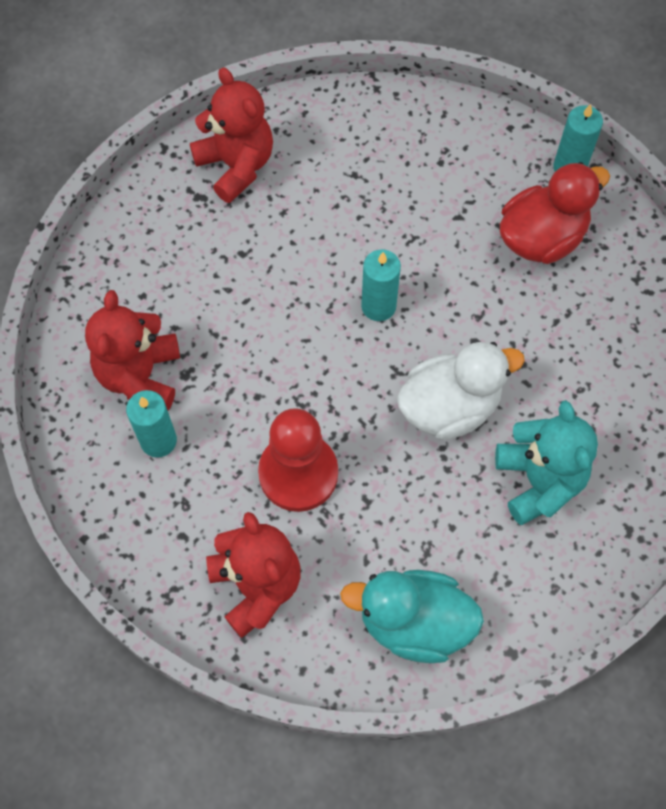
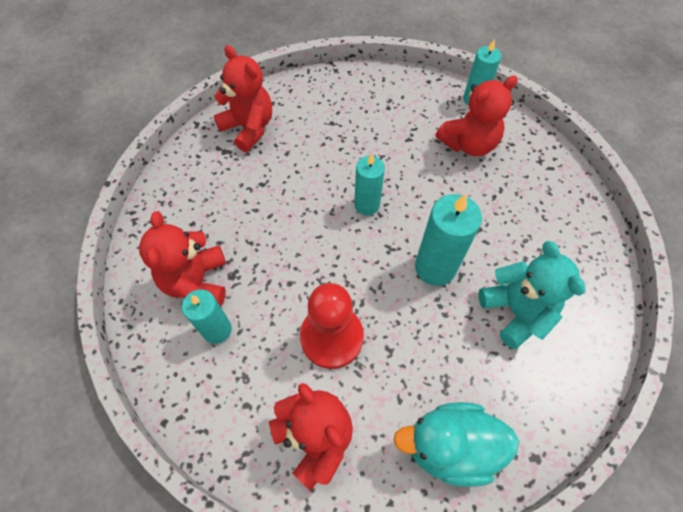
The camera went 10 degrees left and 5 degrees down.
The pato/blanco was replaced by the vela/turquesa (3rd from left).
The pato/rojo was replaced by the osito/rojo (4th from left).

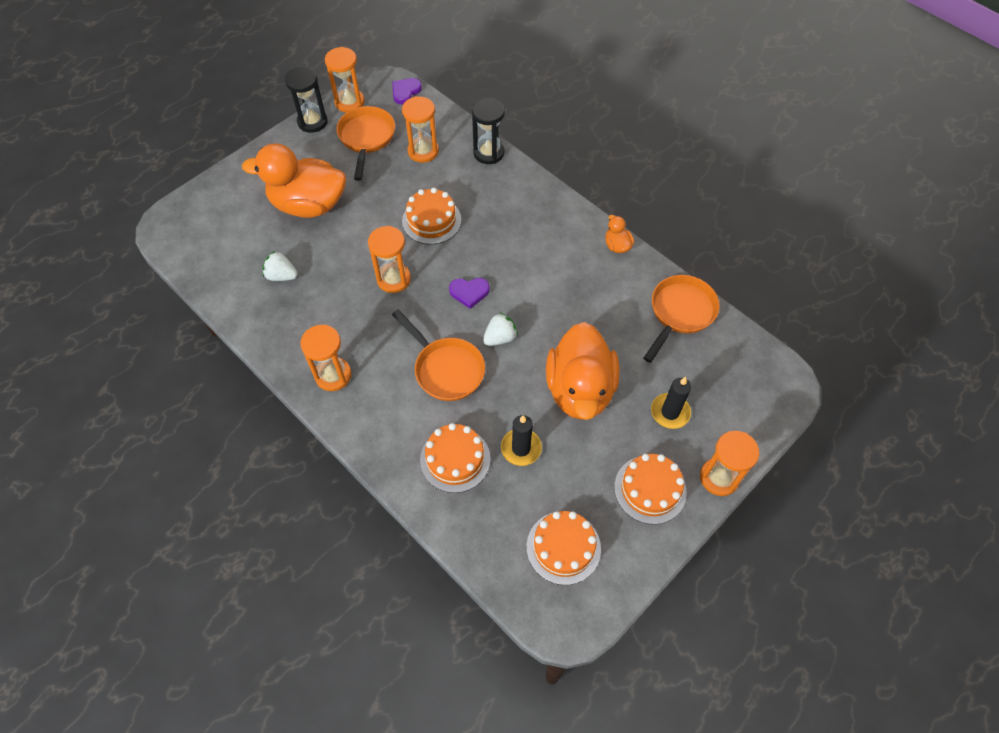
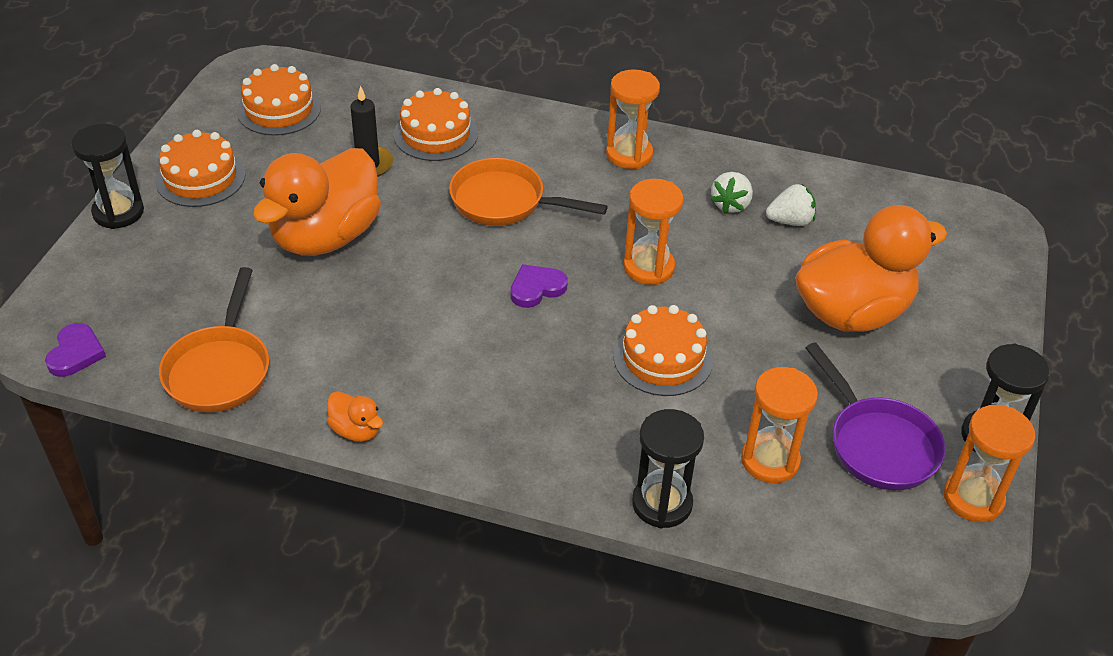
The camera went 150 degrees right and 15 degrees down.
The vela/negro (2nd from left) disappeared.
The corazón/morado (1st from left) moved.
The fresa/blanco (2nd from left in the first image) moved.
The sartén/naranja (1st from left) became the sartén/morado.
The reloj de arena/naranja (5th from left) became the reloj de arena/negro (1st from left).
The pato/naranja (2nd from left in the first image) turned 120 degrees counterclockwise.

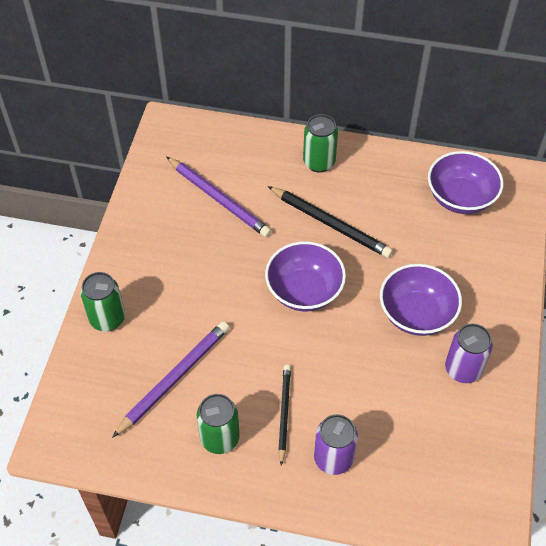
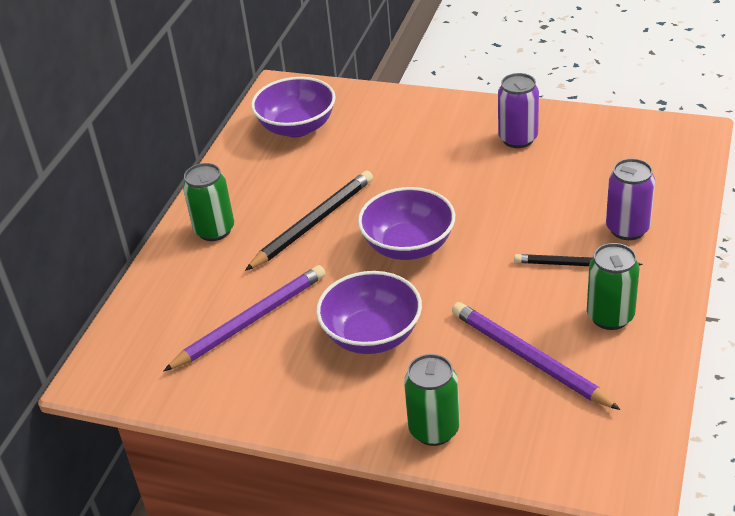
The camera went 80 degrees left and 15 degrees down.
The cuenco/morado (2nd from left) moved.

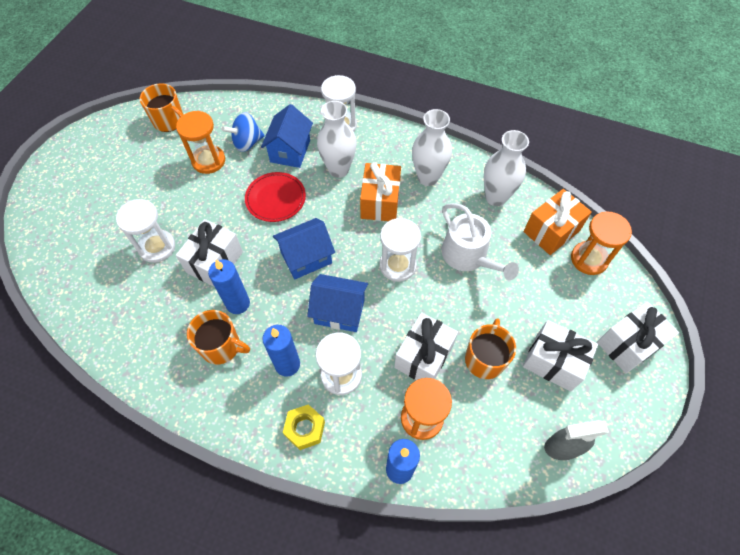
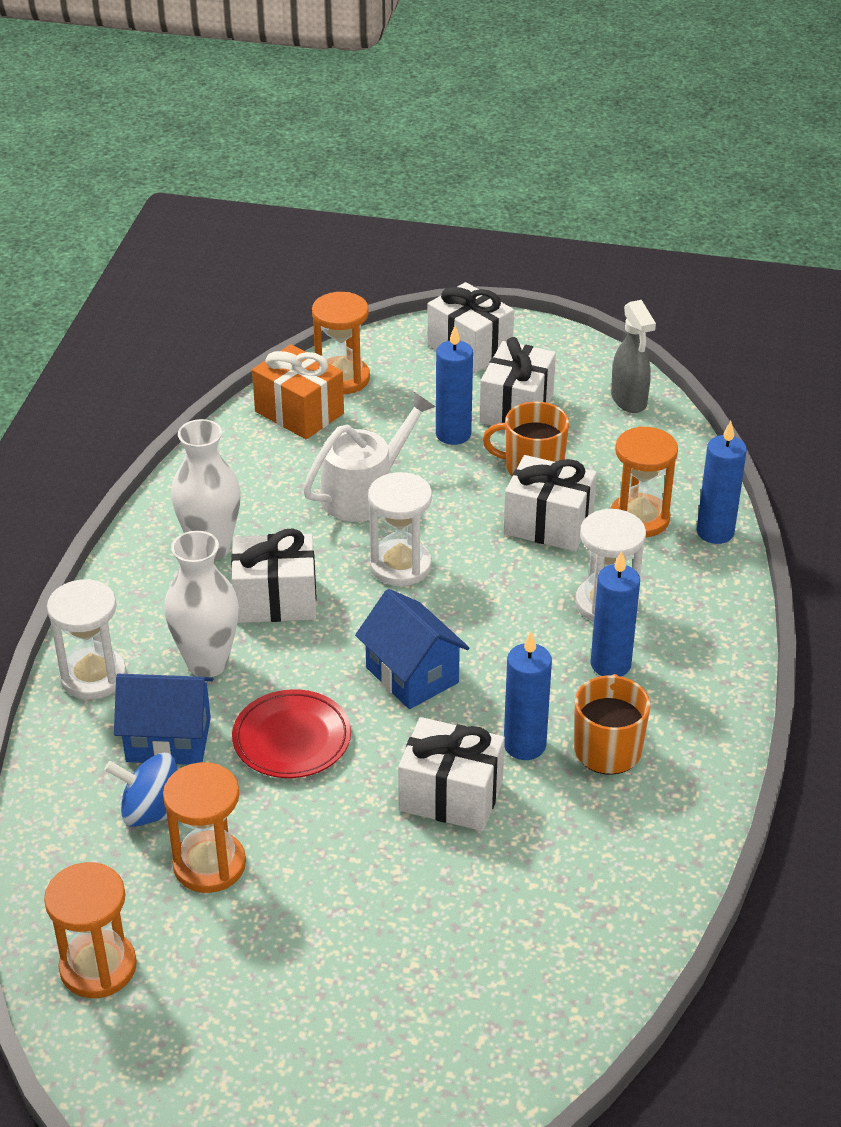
The camera went 100 degrees left and 20 degrees down.
The reloj de arena/blanco (1st from left) disappeared.
The tuerca/amarillo disappeared.
The casa/azul (3rd from left) disappeared.
The florero/blanco (3rd from left) disappeared.
The vela/azul (1st from left) appeared.
The taza/naranja (1st from left) was replaced by the reloj de arena/naranja (1st from left).
The regalo/naranja (1st from left) became the regalo/blanco (1st from left).
The peonza/azul turned 135 degrees clockwise.

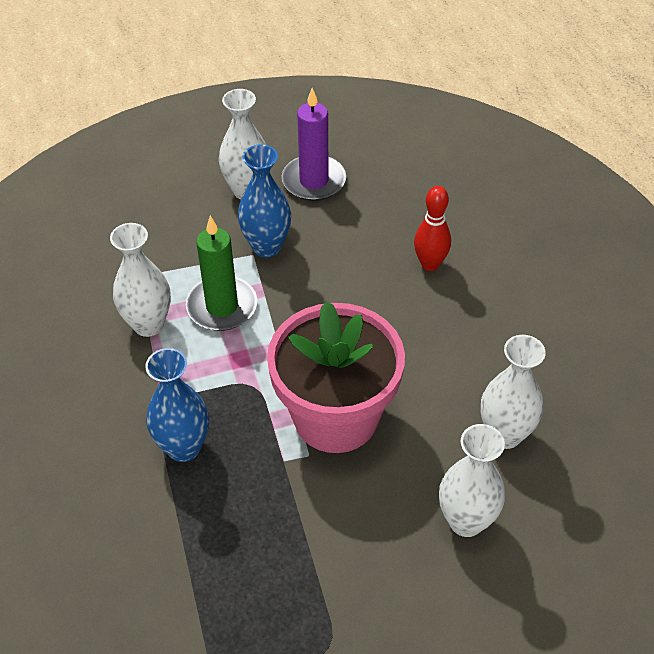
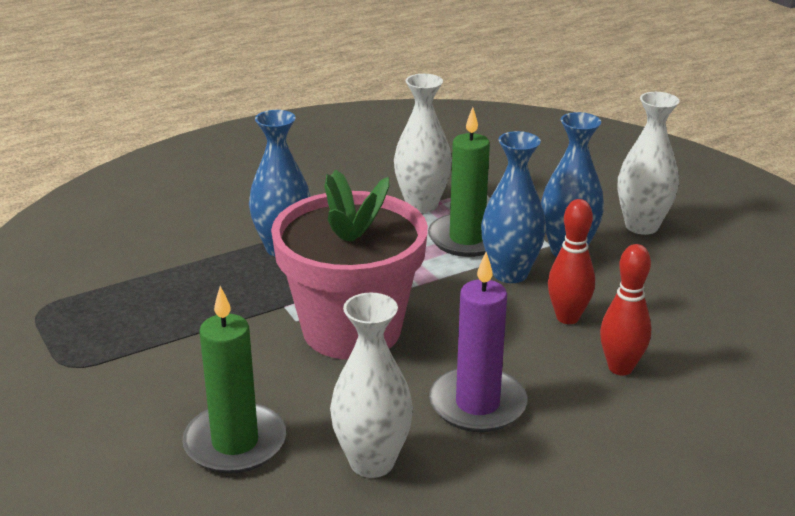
The camera went 75 degrees right and 20 degrees down.
The florero/azul (2nd from left) appeared.
The bolo/rojo (1st from left) appeared.
The vela/morado moved.
The florero/blanco (3rd from left) was replaced by the vela/verde (1st from left).

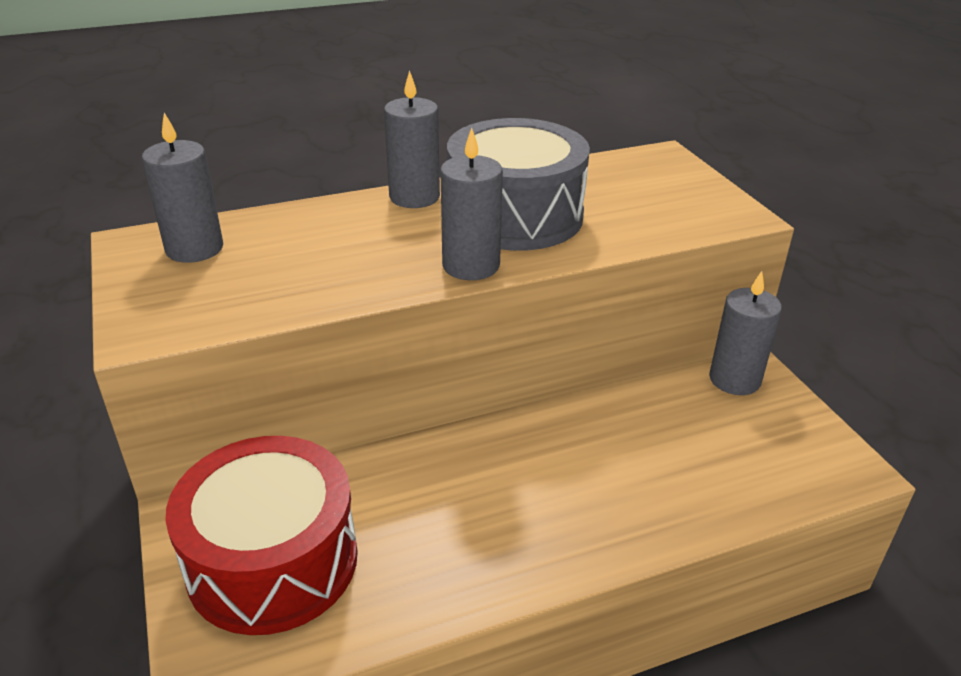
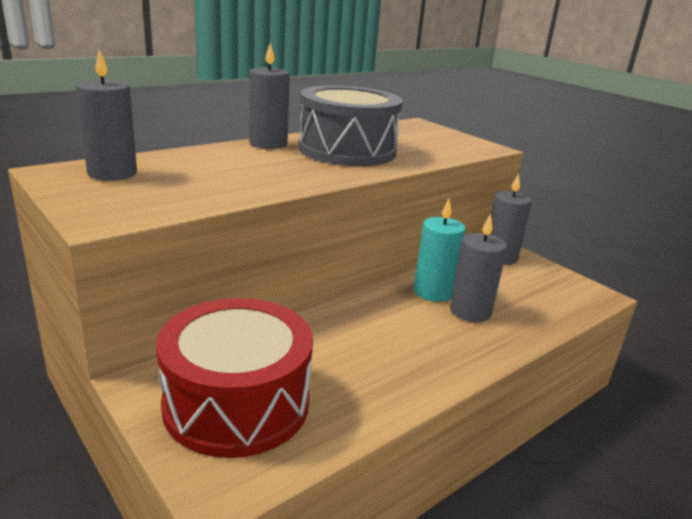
The camera went 20 degrees left and 10 degrees down.
The vela/turquesa appeared.
The vela/gris (3rd from left) moved.

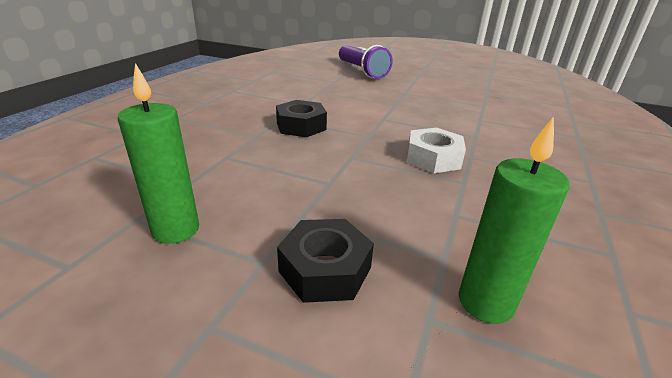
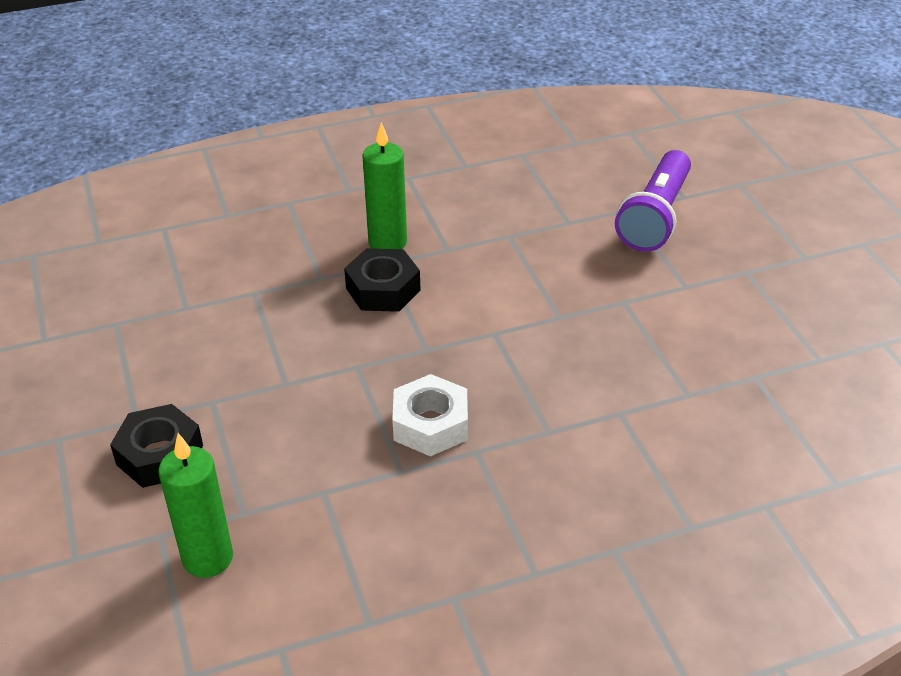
The camera went 50 degrees right and 10 degrees up.
The vela/verde (1st from left in the first image) moved.

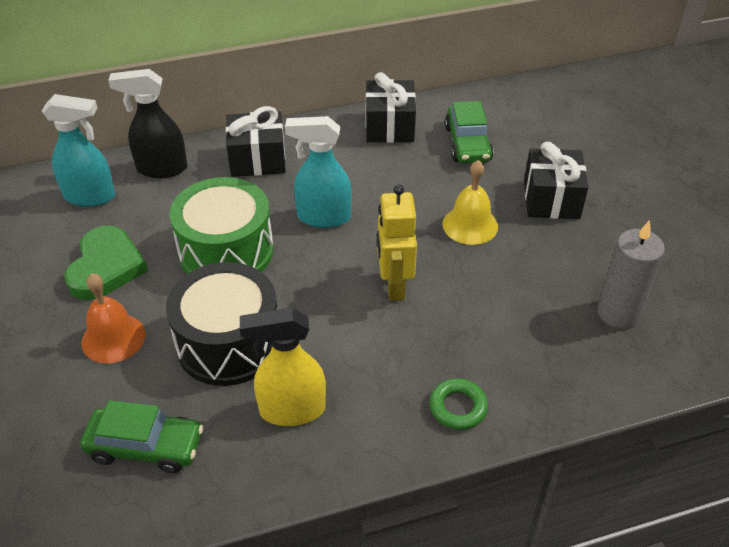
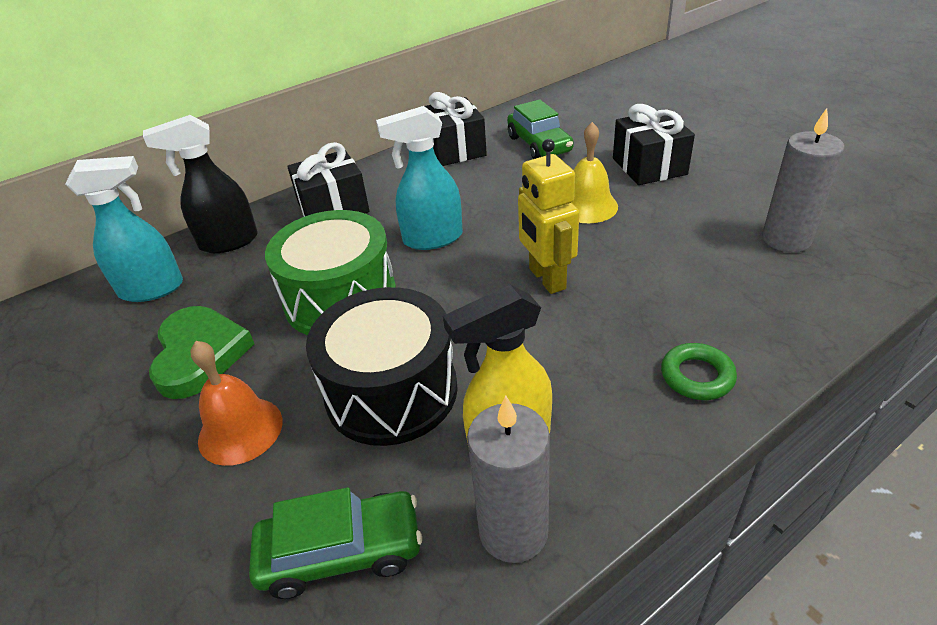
The camera went 15 degrees left and 5 degrees down.
The vela/gris (1st from left) appeared.

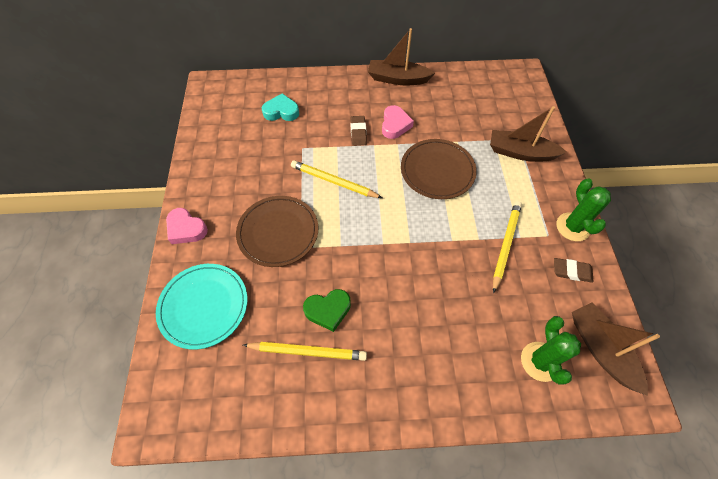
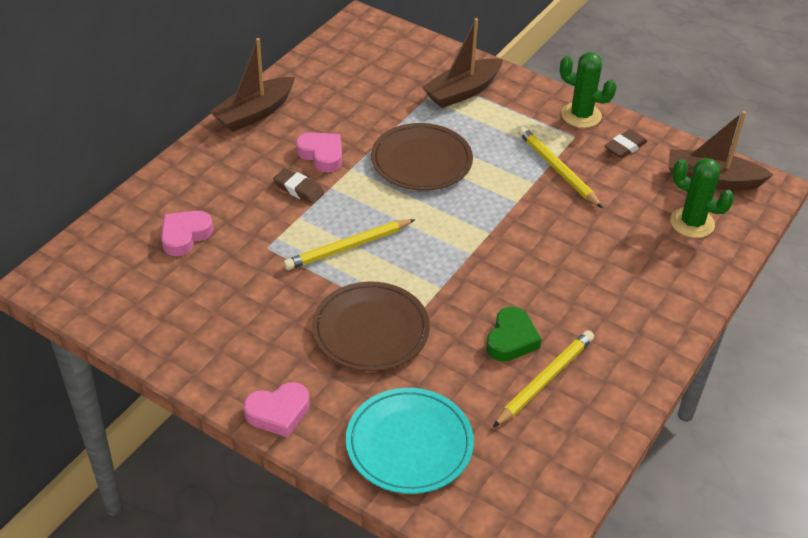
The camera went 55 degrees left and 15 degrees down.
The corazón/turquesa became the corazón/rosa (1st from left).

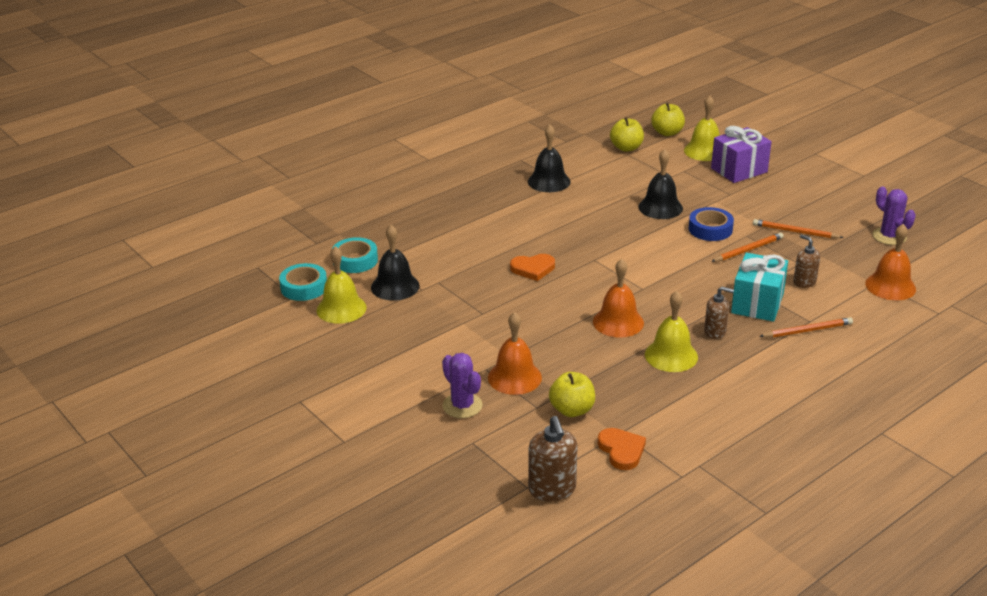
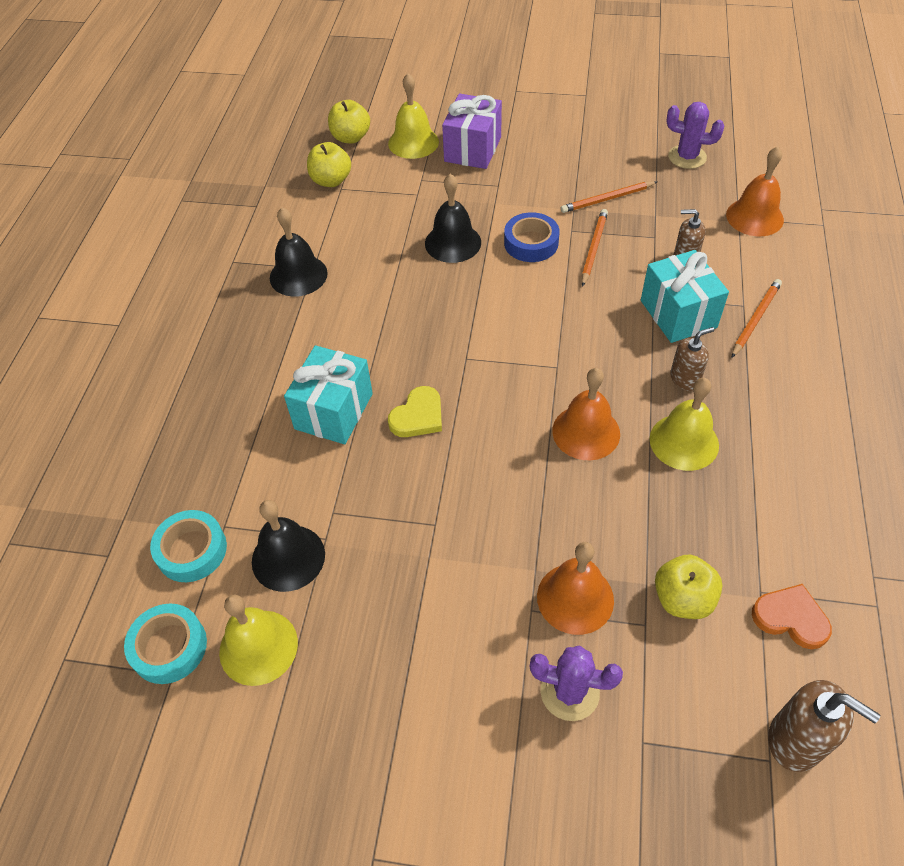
The camera went 40 degrees left and 20 degrees up.
The regalo/turquesa (1st from left) appeared.
The corazón/naranja (1st from left) became the corazón/amarillo.

